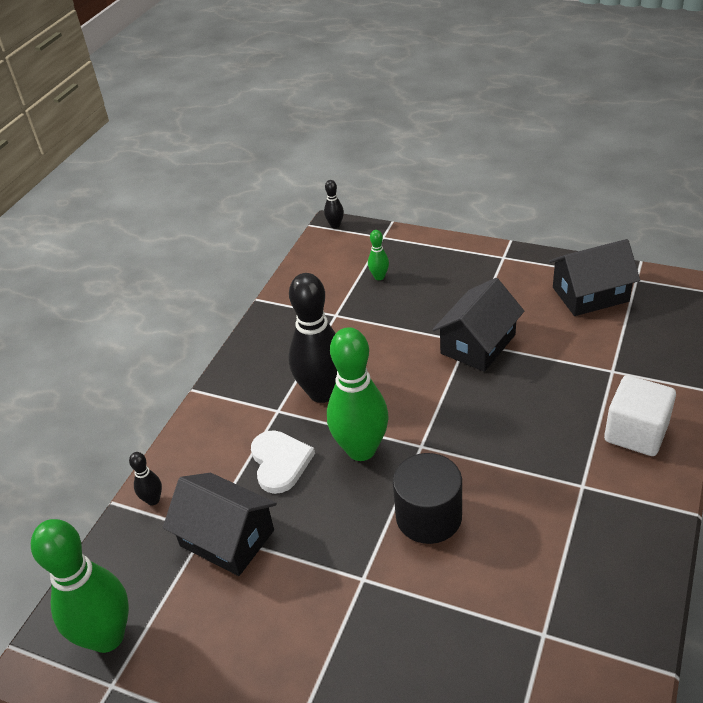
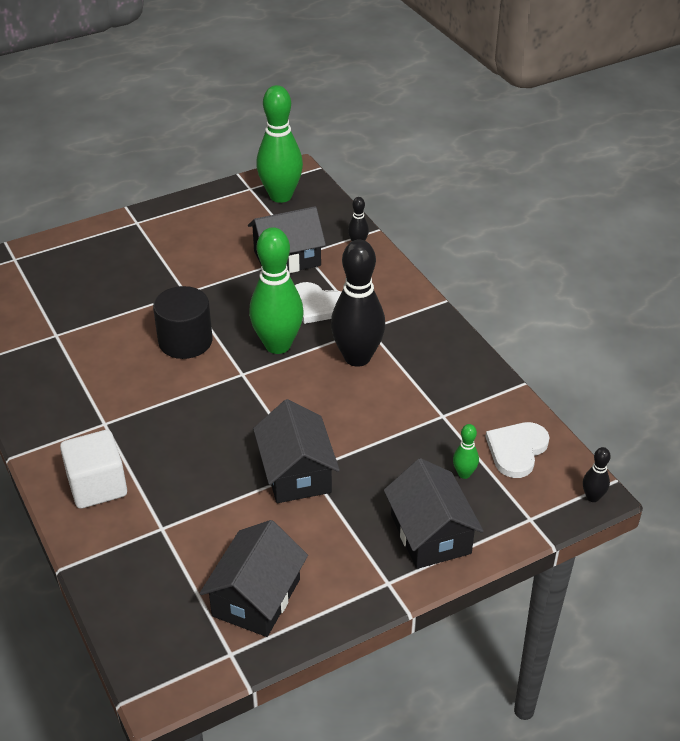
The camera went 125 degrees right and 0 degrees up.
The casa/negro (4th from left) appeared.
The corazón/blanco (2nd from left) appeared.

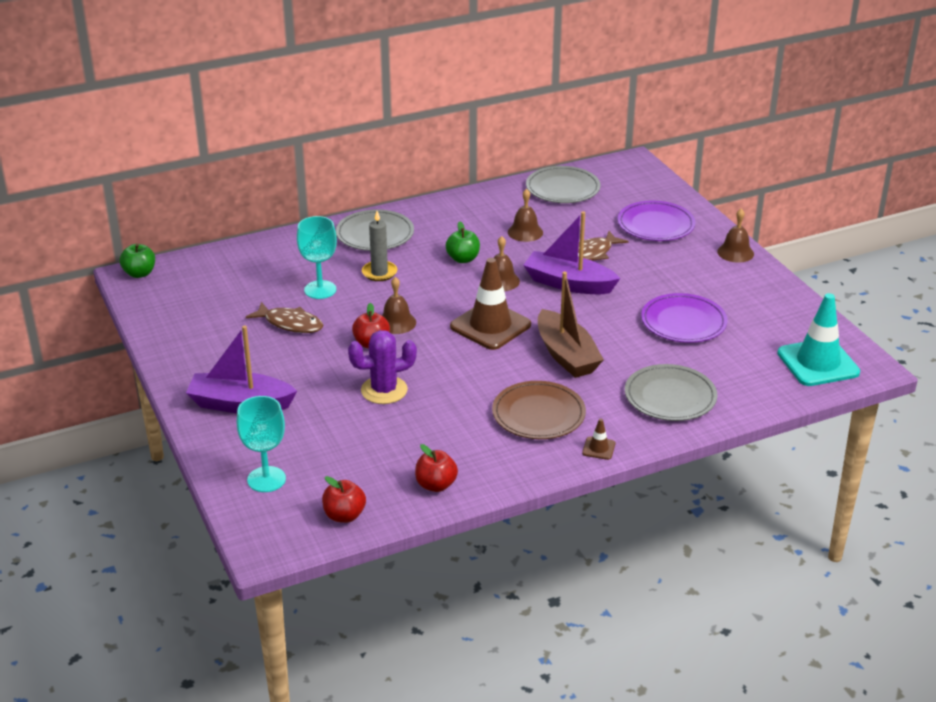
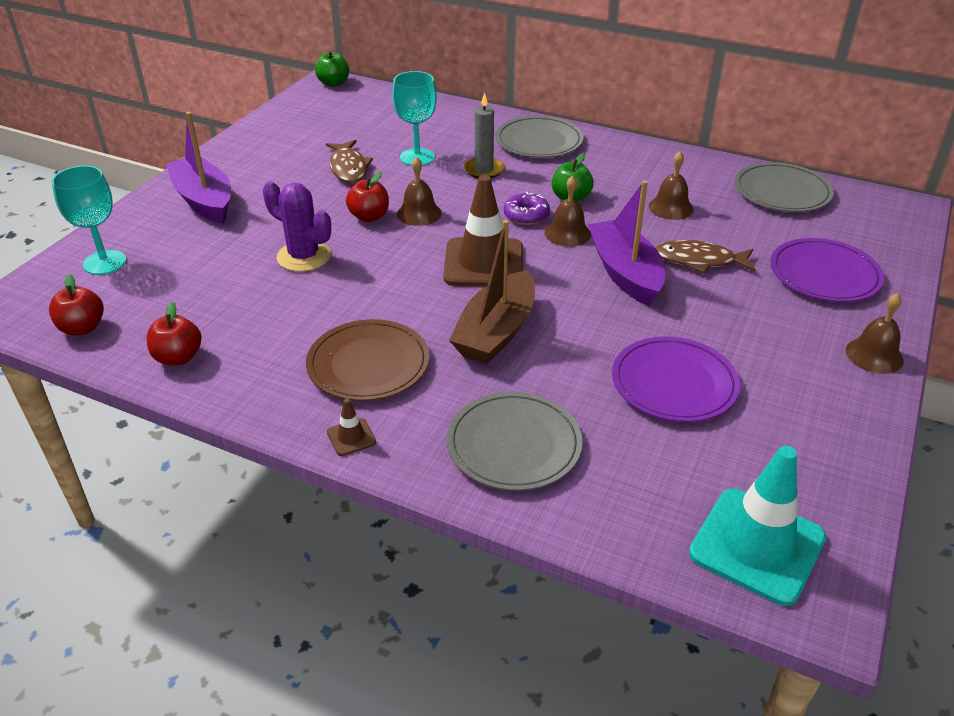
The camera went 50 degrees right and 5 degrees up.
The rosquilla/morado appeared.

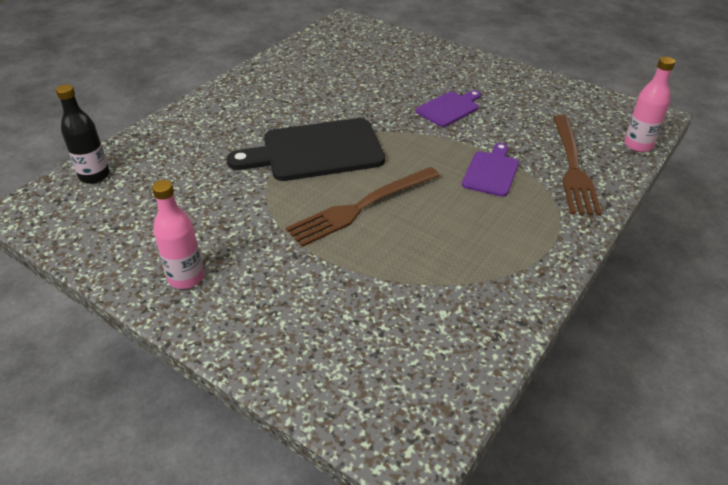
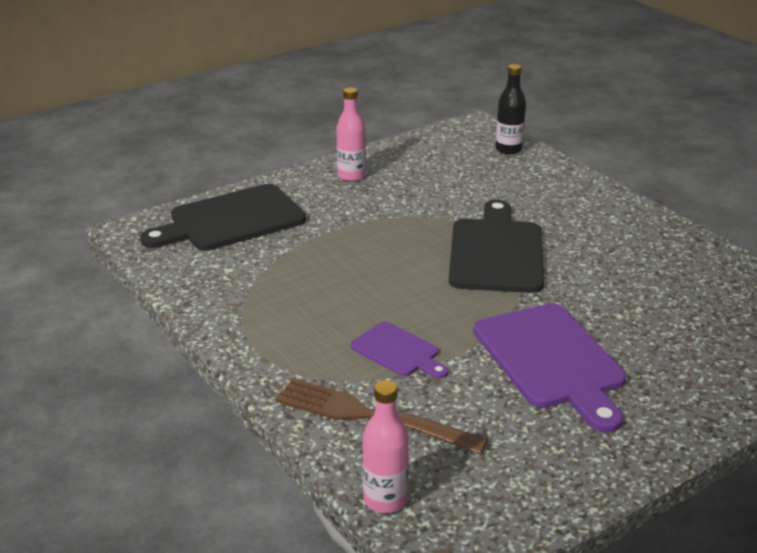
The camera went 110 degrees right and 10 degrees down.
The tenedor/marrón (1st from left) disappeared.
The tabla de cortar/negro (1st from left) appeared.
The tabla de cortar/morado (1st from left in the first image) changed to 1.86 times the size.

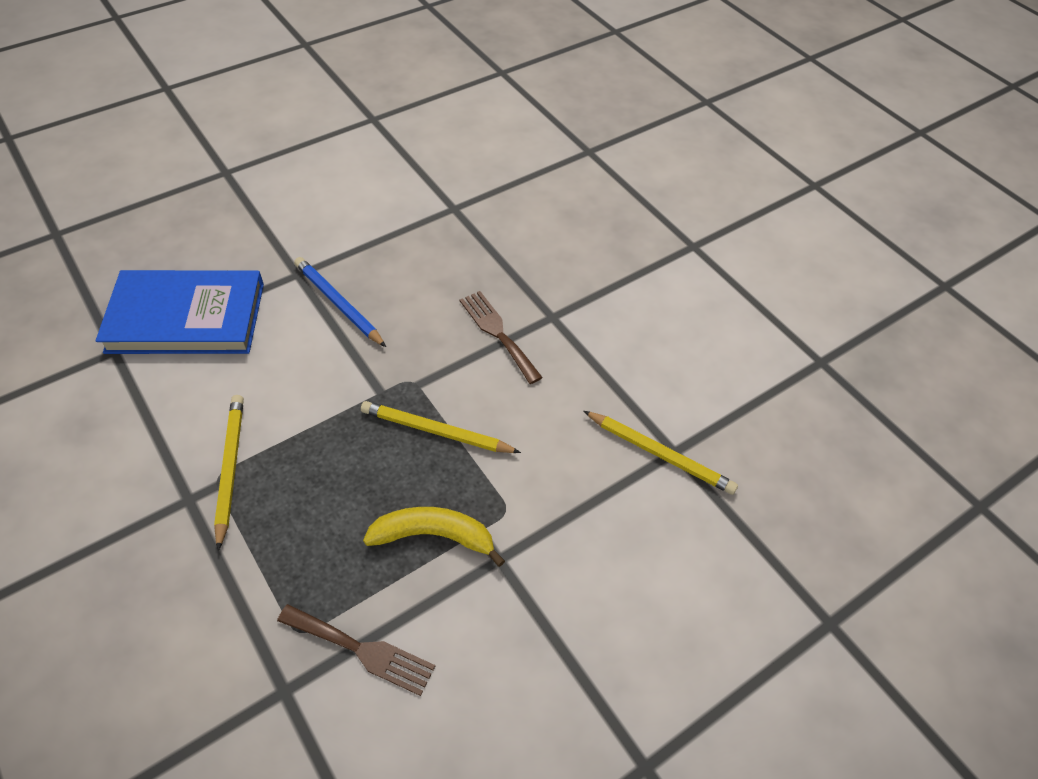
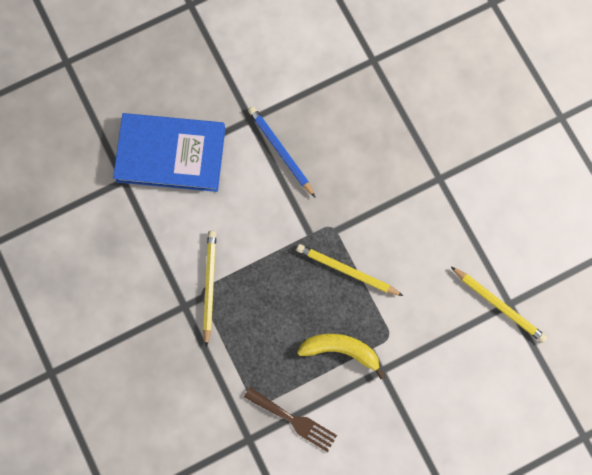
The camera went 10 degrees right and 25 degrees up.
The tenedor/marrón (2nd from left) disappeared.

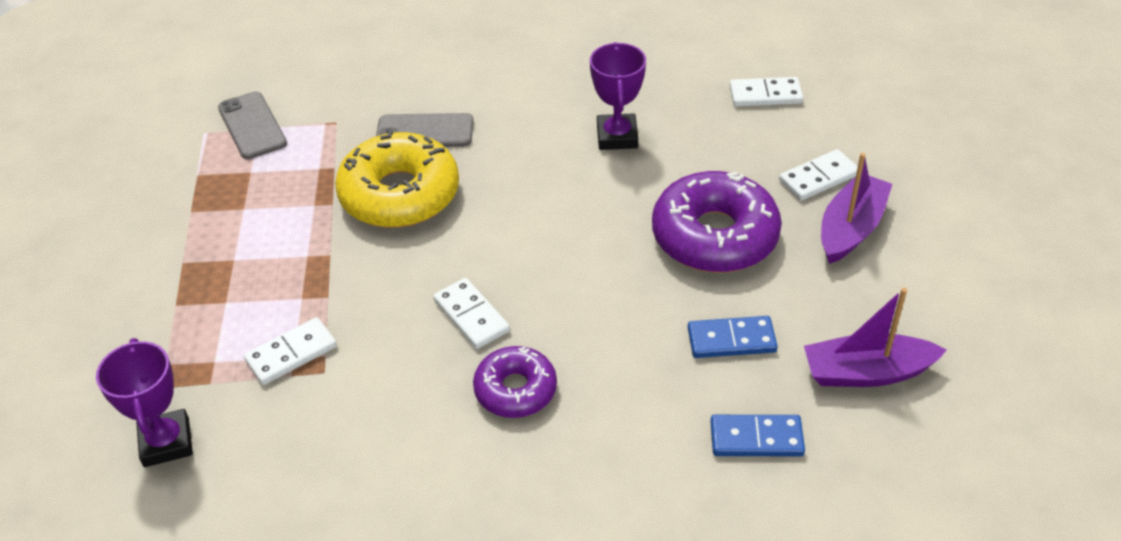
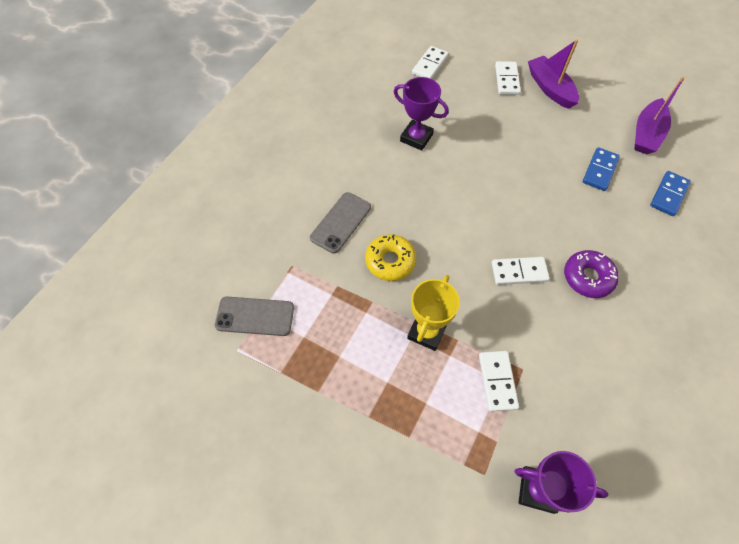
The camera went 60 degrees left and 15 degrees up.
The rosquilla/morado (2nd from left) disappeared.
The trofeo/amarillo appeared.
The rosquilla/amarillo changed to 0.59 times the size.

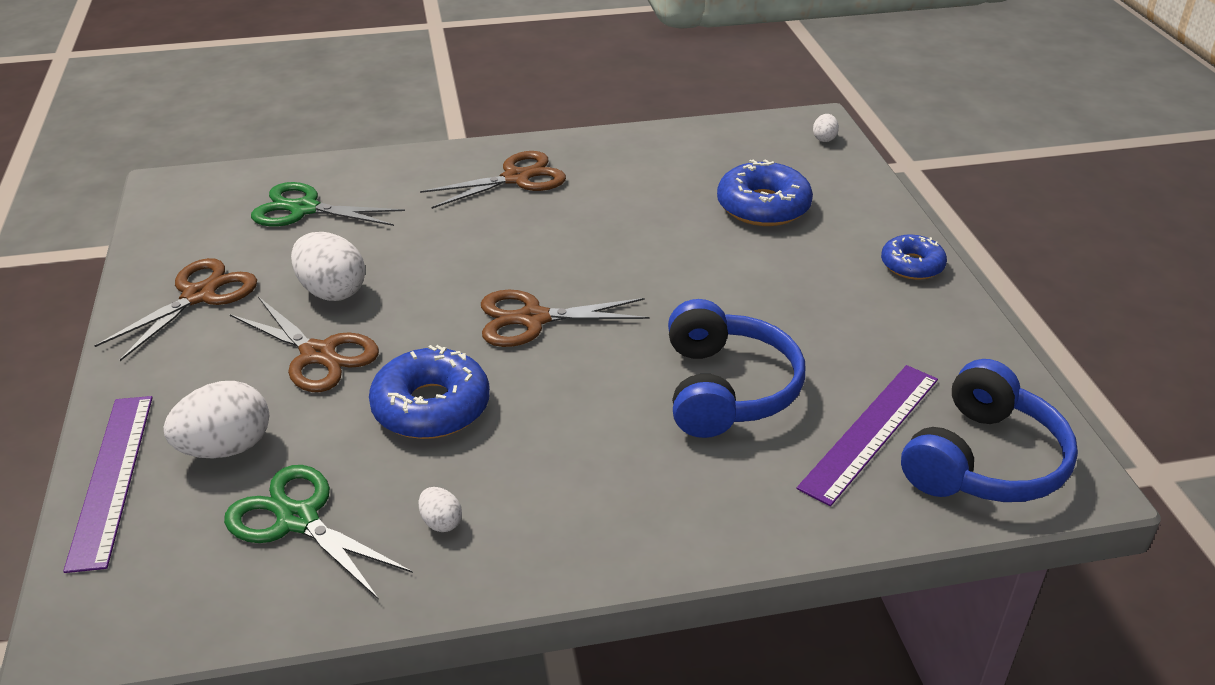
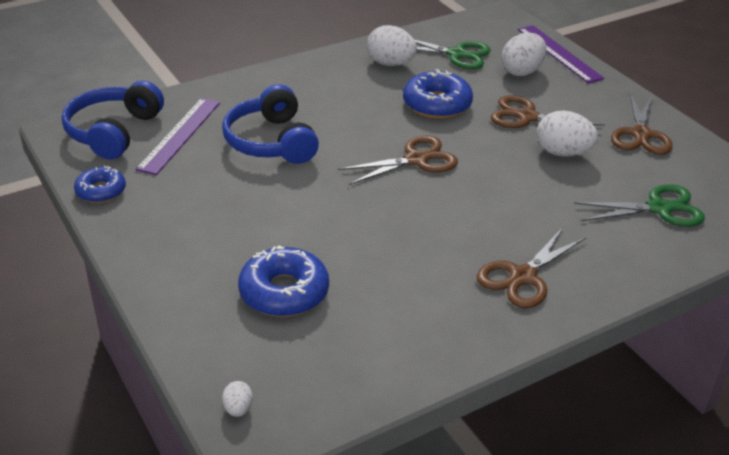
The camera went 160 degrees right and 0 degrees up.
The rosquilla/azul (3rd from left in the first image) moved.
The huevo/blanco (3rd from left in the first image) changed to 2.06 times the size.

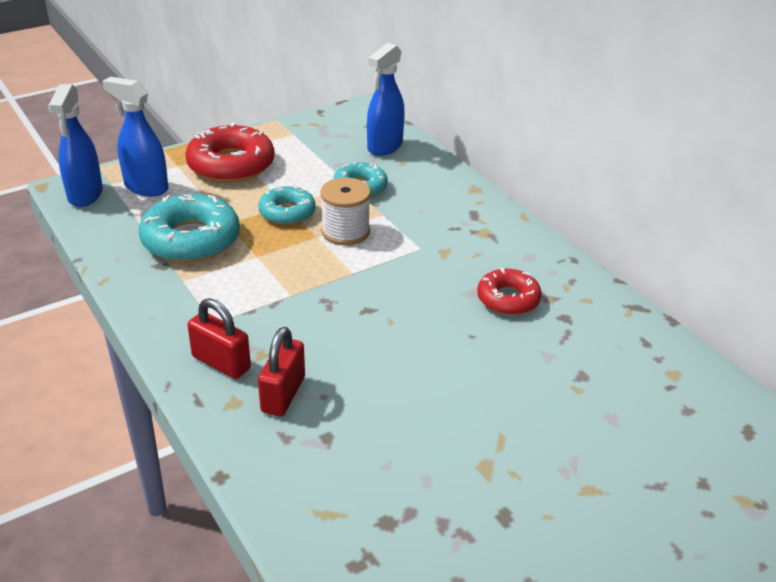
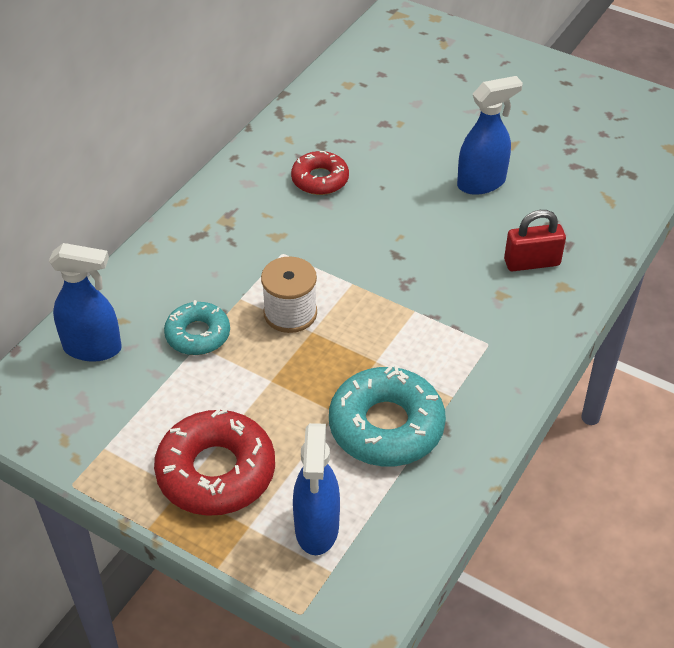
The camera went 115 degrees left and 10 degrees up.
The candado/rojo (1st from left) disappeared.
The rosquilla/turquesa (2nd from left) disappeared.
The pulverizador/azul (1st from left in the first image) moved.

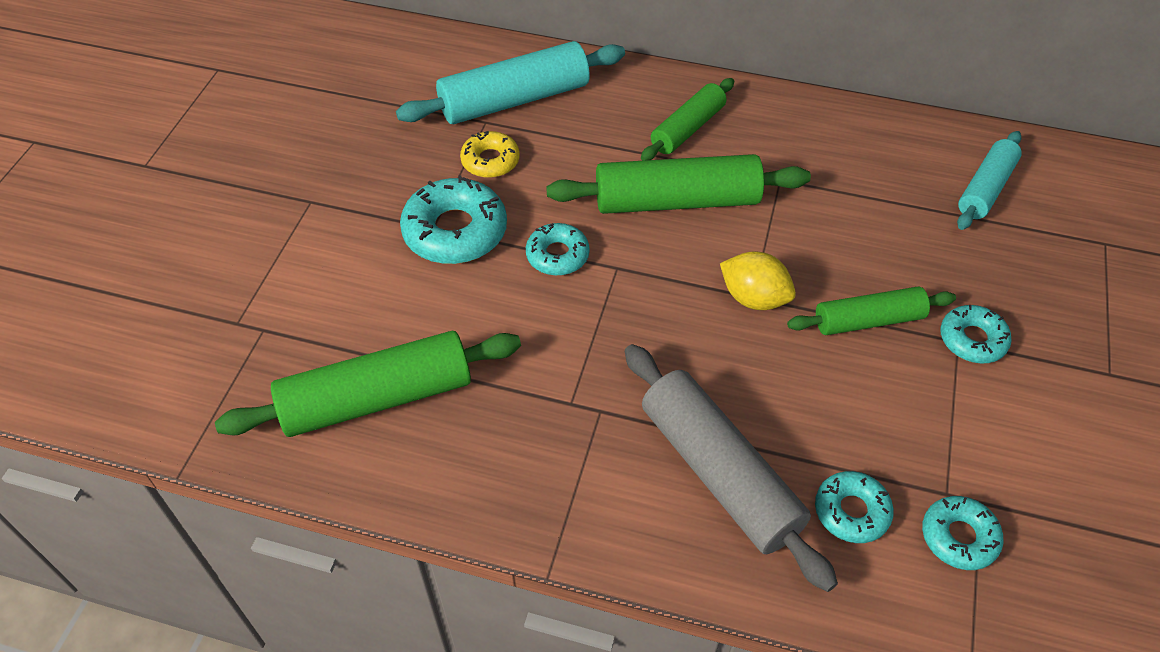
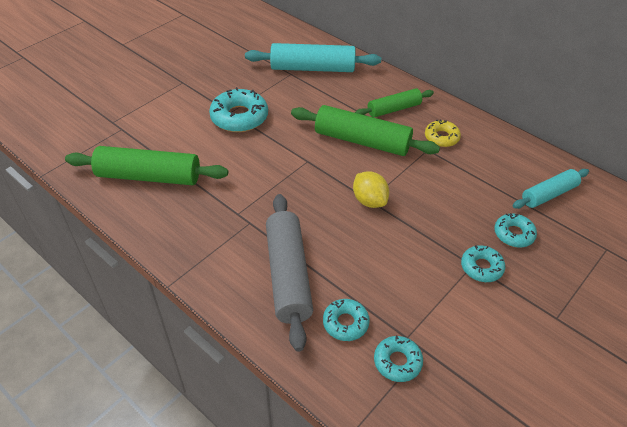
The camera went 25 degrees right and 5 degrees down.
The rodillo/verde (4th from left) disappeared.
The rosquilla/amarillo moved.
The rosquilla/turquesa (2nd from left in the first image) moved.

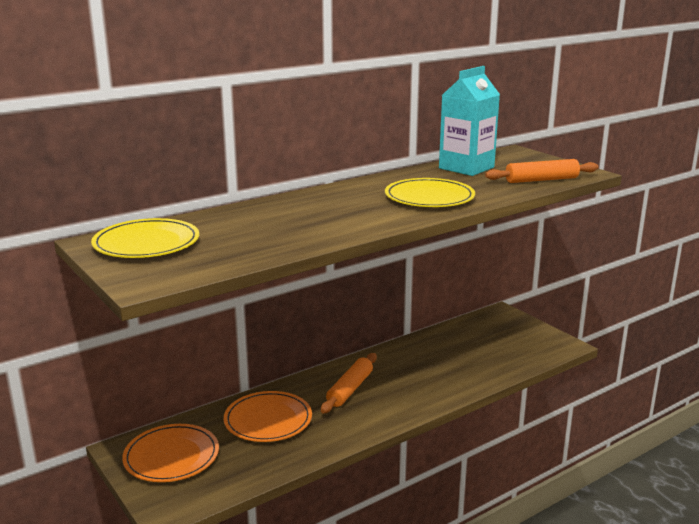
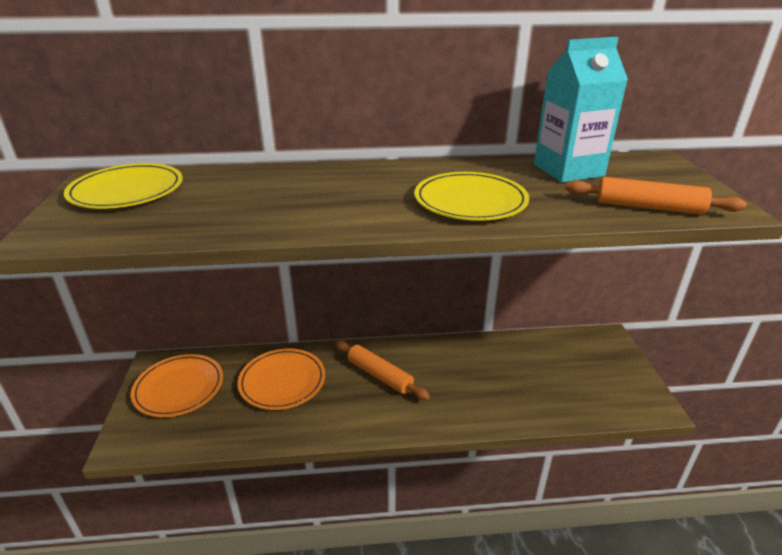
The camera went 30 degrees right and 10 degrees up.
The rodillo/naranja (1st from left) turned 75 degrees clockwise.

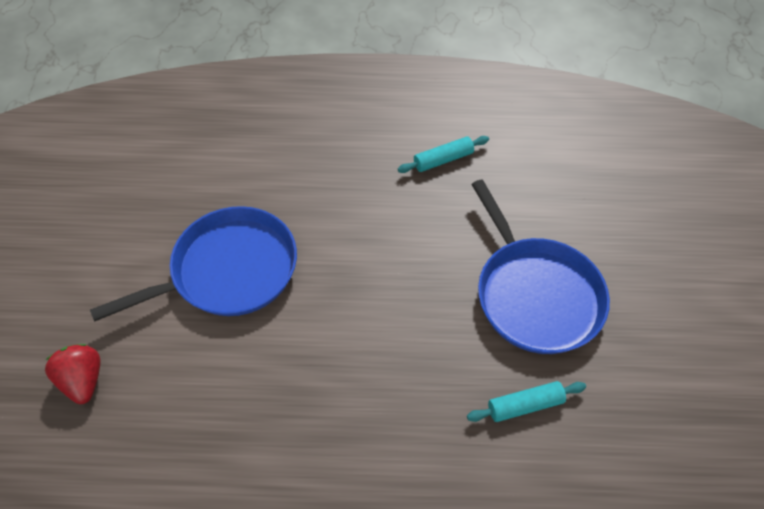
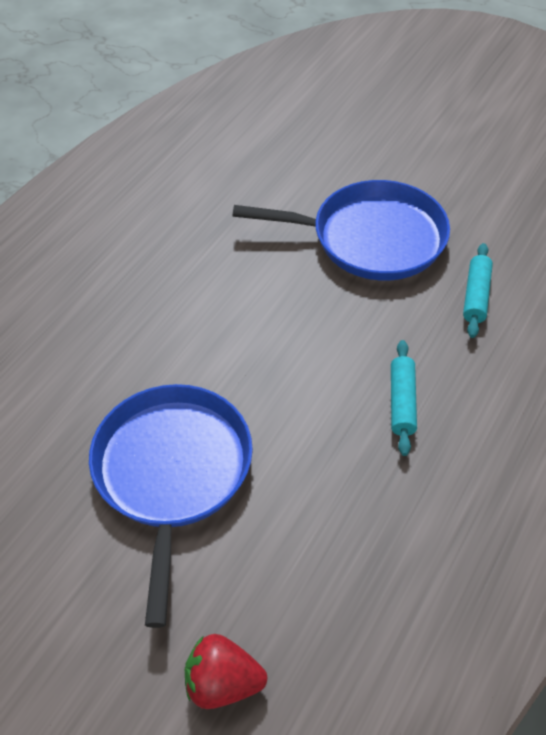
The camera went 60 degrees left and 5 degrees down.
The rodillo/turquesa (1st from left) moved.

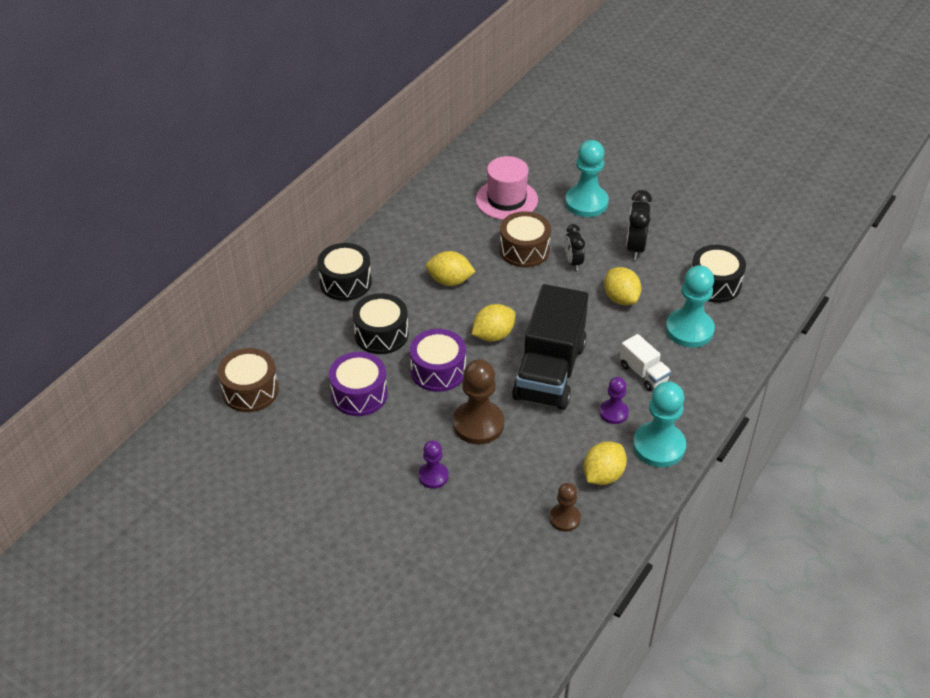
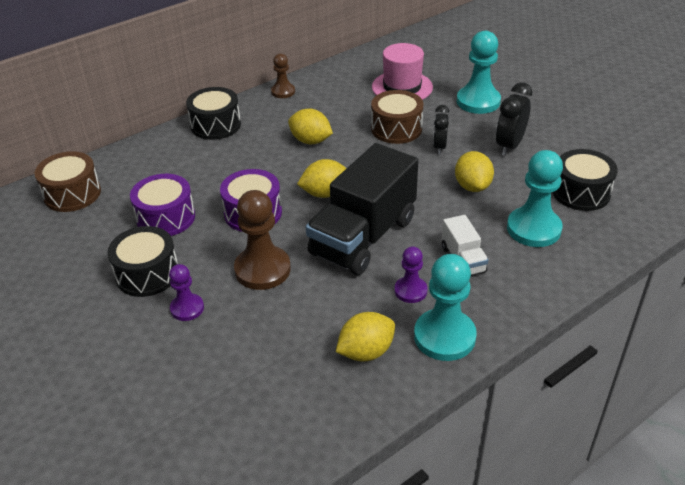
The camera went 20 degrees right and 5 degrees down.
The tambor/negro (2nd from left in the first image) moved.
The peón/marrón (2nd from left) moved.

